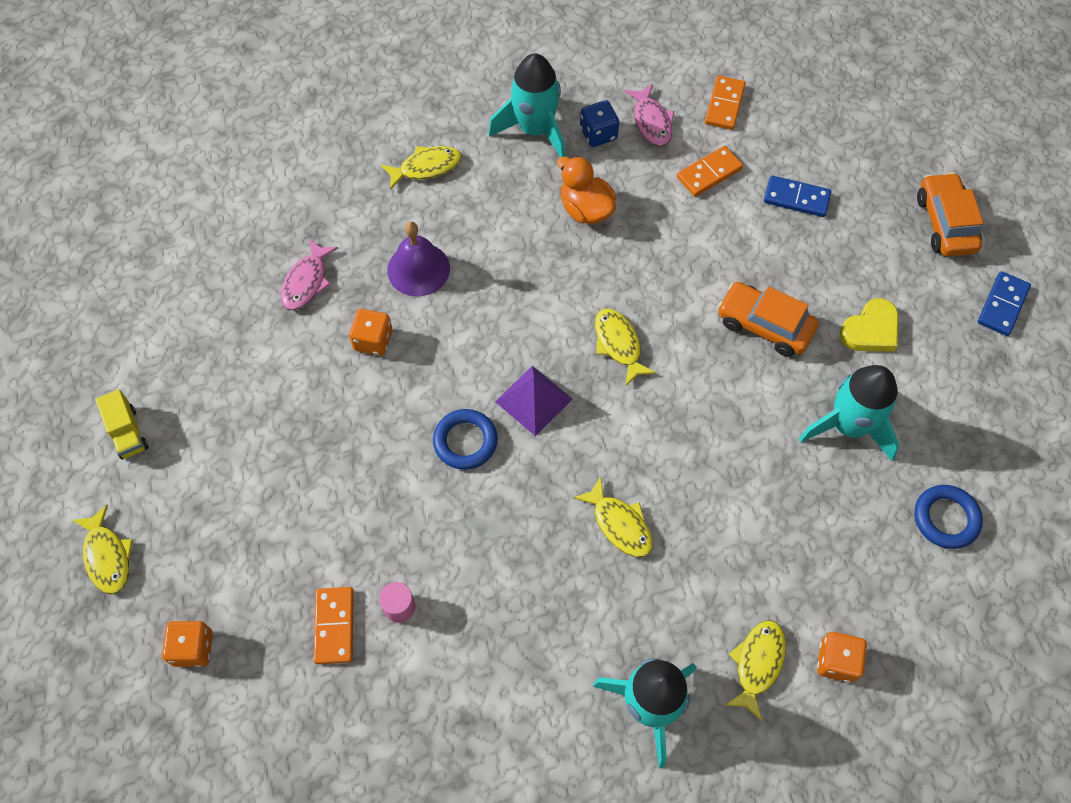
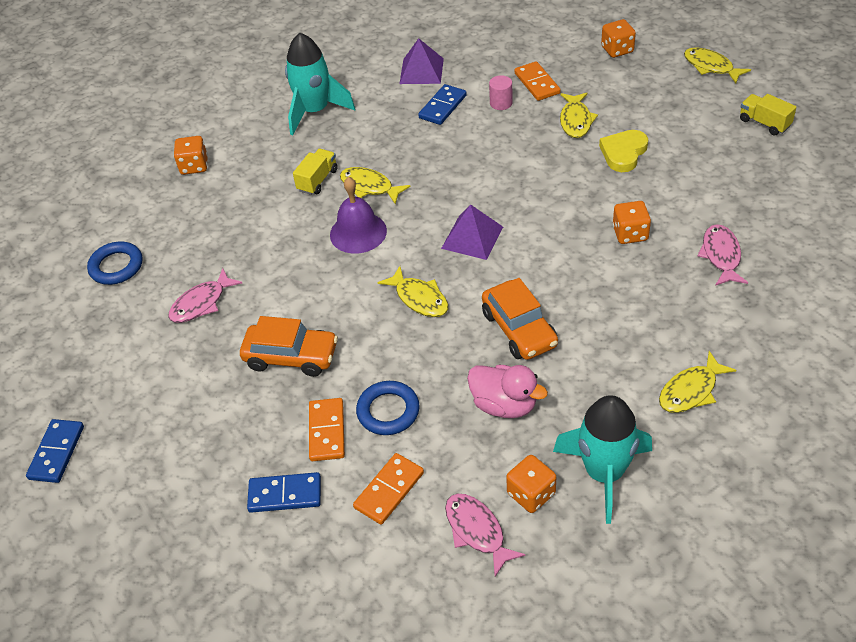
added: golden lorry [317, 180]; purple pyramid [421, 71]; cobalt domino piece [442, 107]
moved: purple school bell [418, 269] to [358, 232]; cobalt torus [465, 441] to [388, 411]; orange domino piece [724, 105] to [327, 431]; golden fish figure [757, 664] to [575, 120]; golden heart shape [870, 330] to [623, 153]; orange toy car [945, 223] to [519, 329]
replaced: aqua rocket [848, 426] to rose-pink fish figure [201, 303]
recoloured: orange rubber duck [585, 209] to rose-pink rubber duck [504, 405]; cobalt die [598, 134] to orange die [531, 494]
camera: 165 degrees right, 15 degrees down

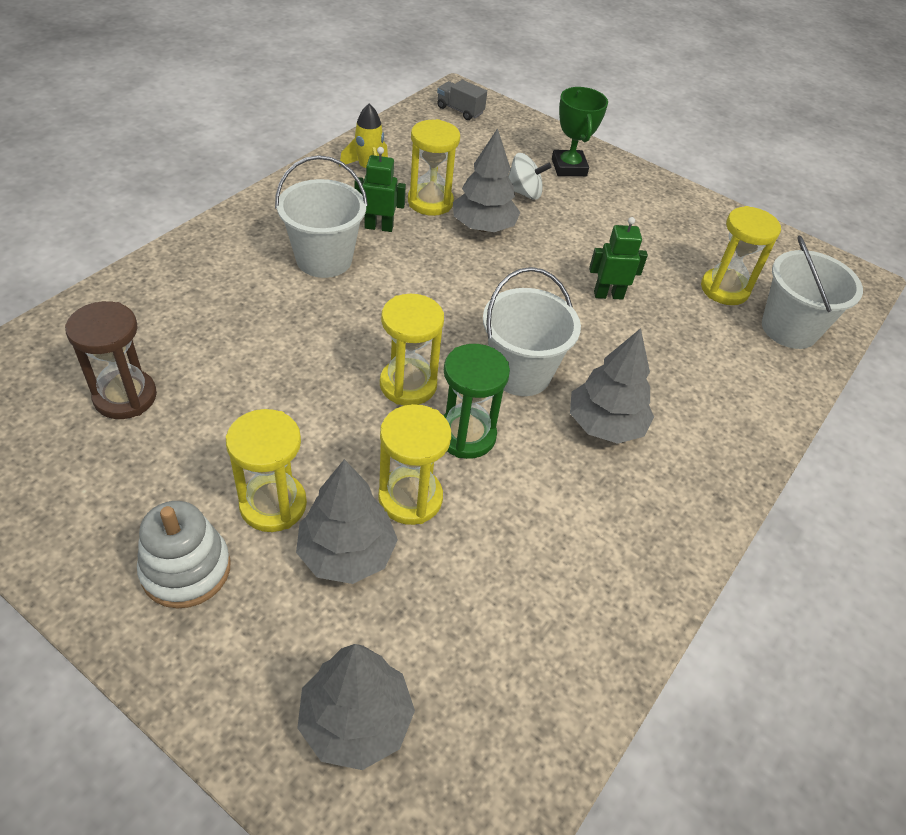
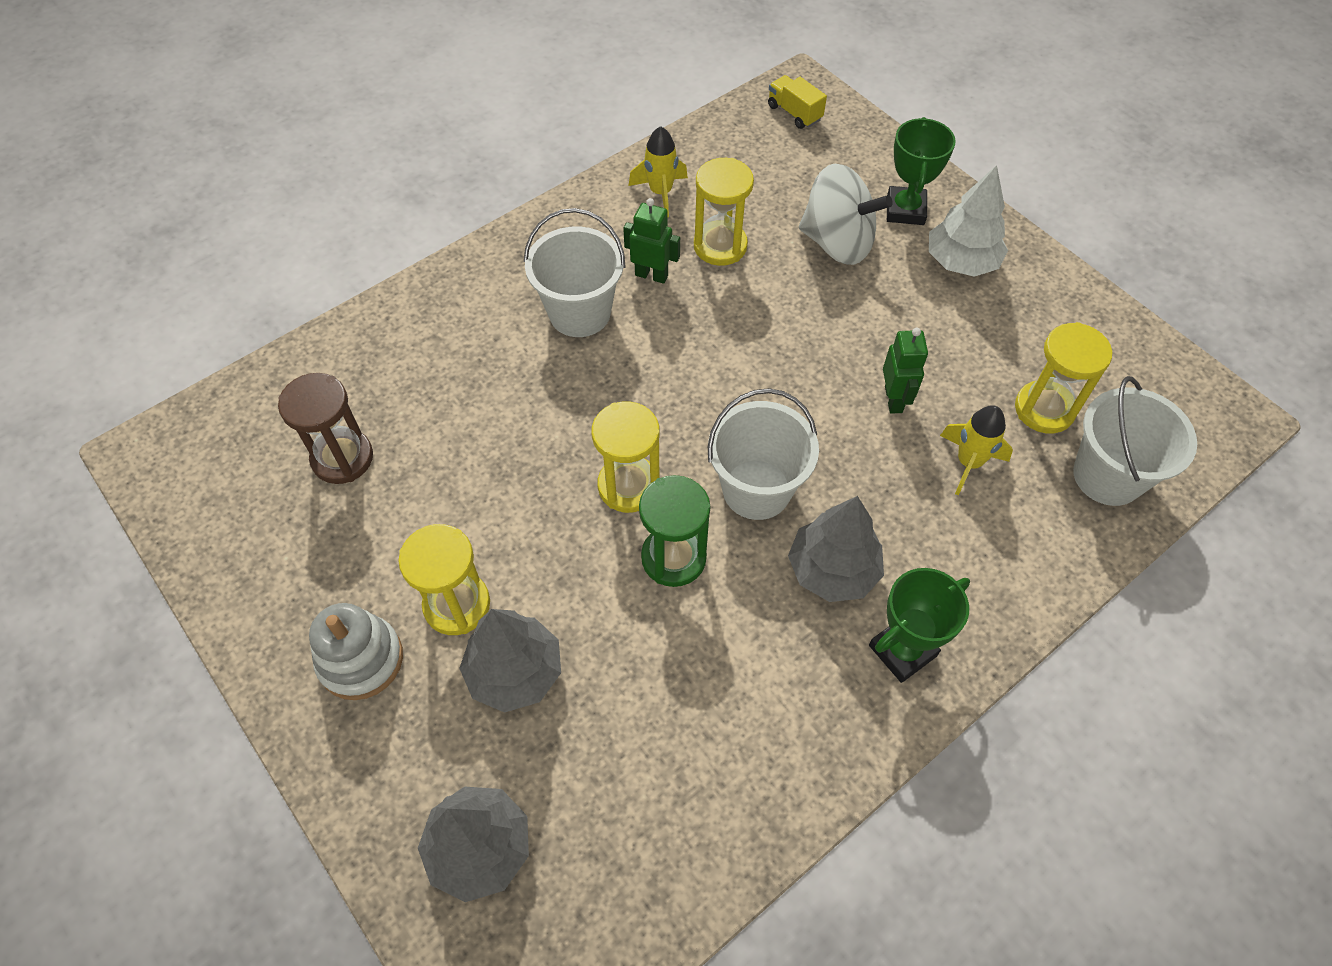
removed: golden hourglass [410, 498]; gray tree [483, 227]
added: emerald award cup [902, 650]; pure white tree [961, 262]; golden rocket [968, 462]
recoloured: gray lorry [460, 110] to golden lorry [794, 113]
turned: emerald robot figure [608, 295] = [894, 399] 75 degrees clockwise
resized: pure white whirligig [524, 193] = [837, 243] x1.68
camera: 20 degrees right, 10 degrees up

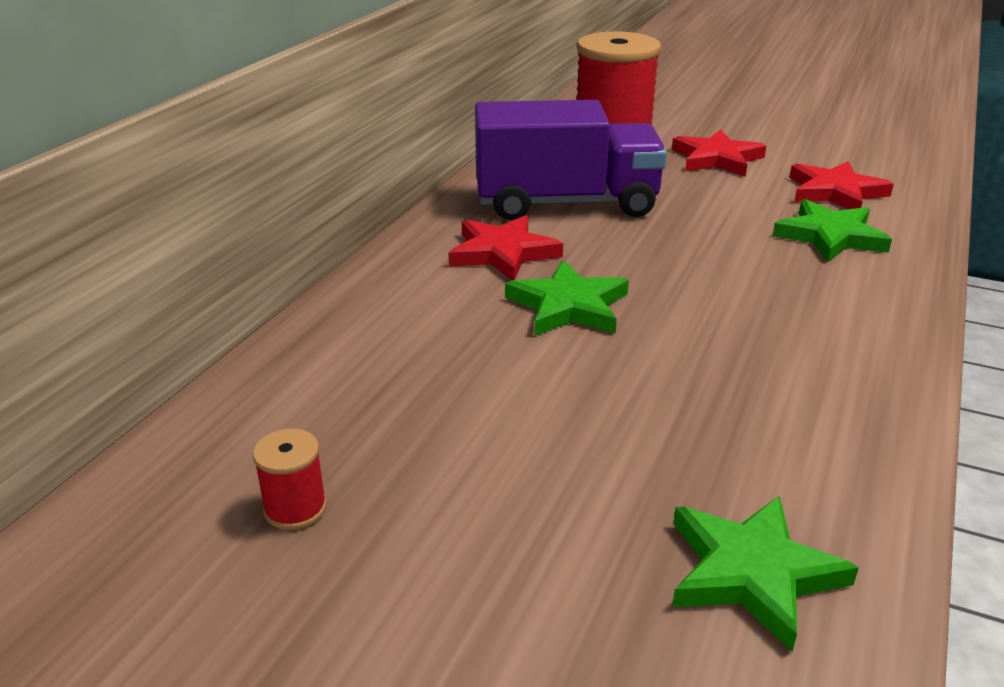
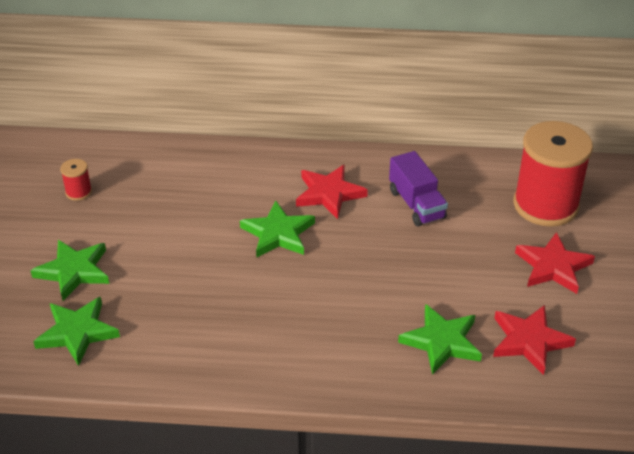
added: emerald five-pointed star [74, 271]
resized: purple lorry [566, 203] = [416, 204] x0.57
camera: 70 degrees right, 10 degrees up

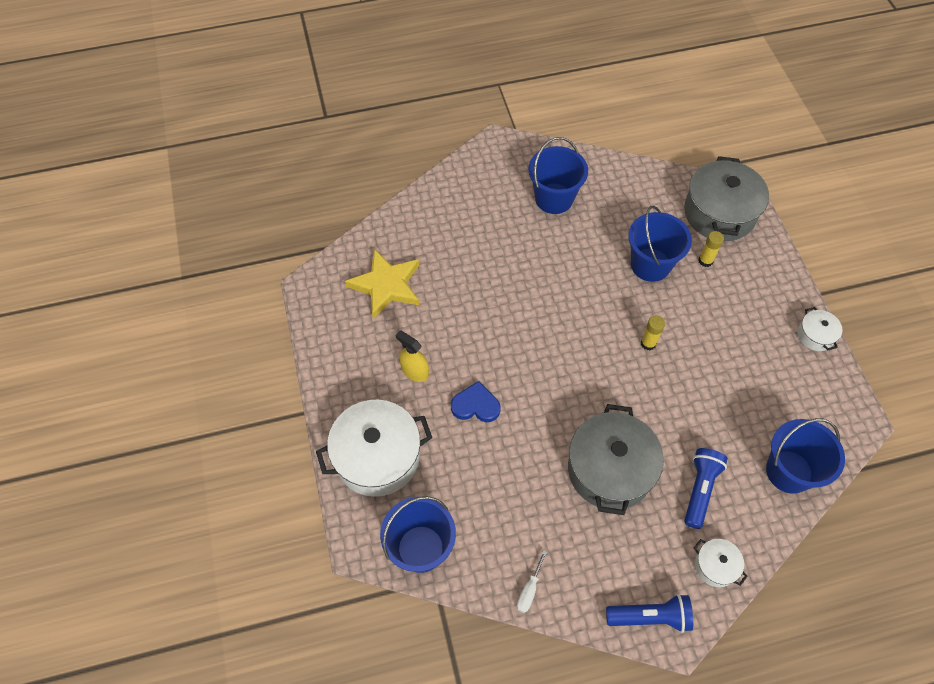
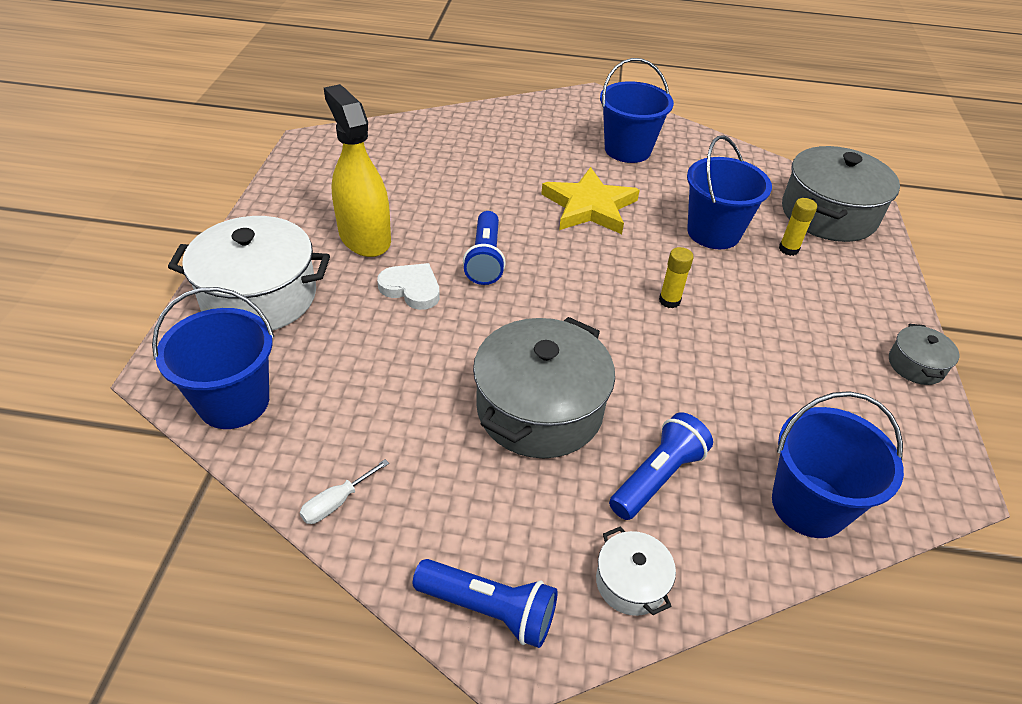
added: cobalt torch [485, 259]
moved: golden five-pointed star [386, 285] to [589, 206]
recoloured: cobalt heart shape [476, 405] to pure white heart shape [411, 289]; pure white pot [815, 335] to gray pot [916, 365]
resized: golden spray bottle [414, 371] = [364, 237] x1.80
camera: 20 degrees right, 15 degrees down

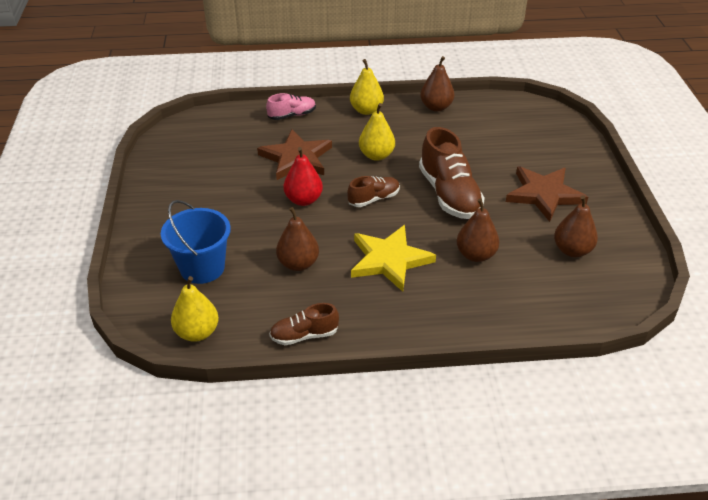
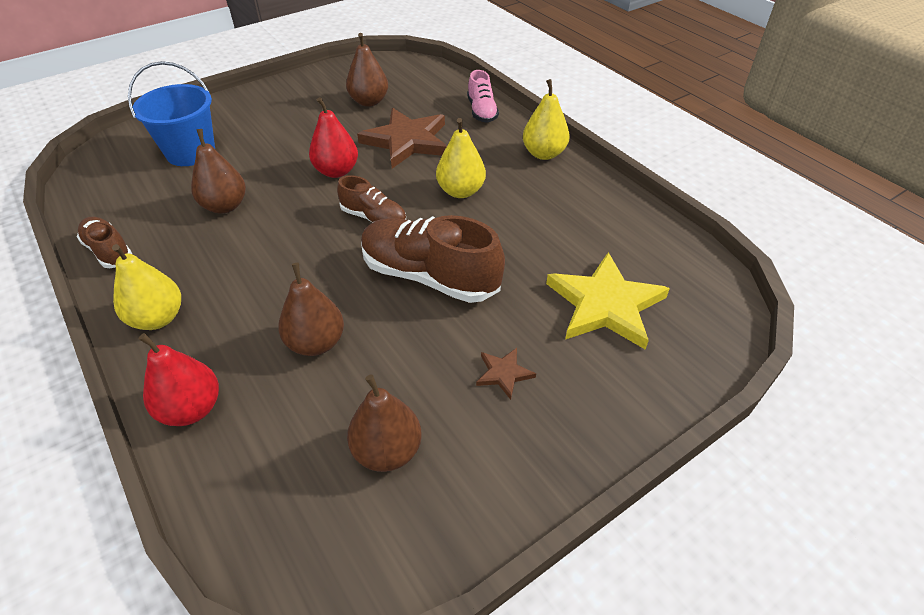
added: crimson pear fruit [191, 409]
moved: golden pear fruit [197, 332] to [158, 318]; golden five-pointed star [389, 260] to [605, 305]; brown pear fruit [436, 107] to [369, 102]
turned: rose-pink shoe [292, 115] = [482, 111] 45 degrees clockwise; brown shoe [449, 194] = [429, 276] 75 degrees clockwise
resized: brown five-pointed star [544, 194] = [504, 373] x0.45
camera: 60 degrees right, 5 degrees up

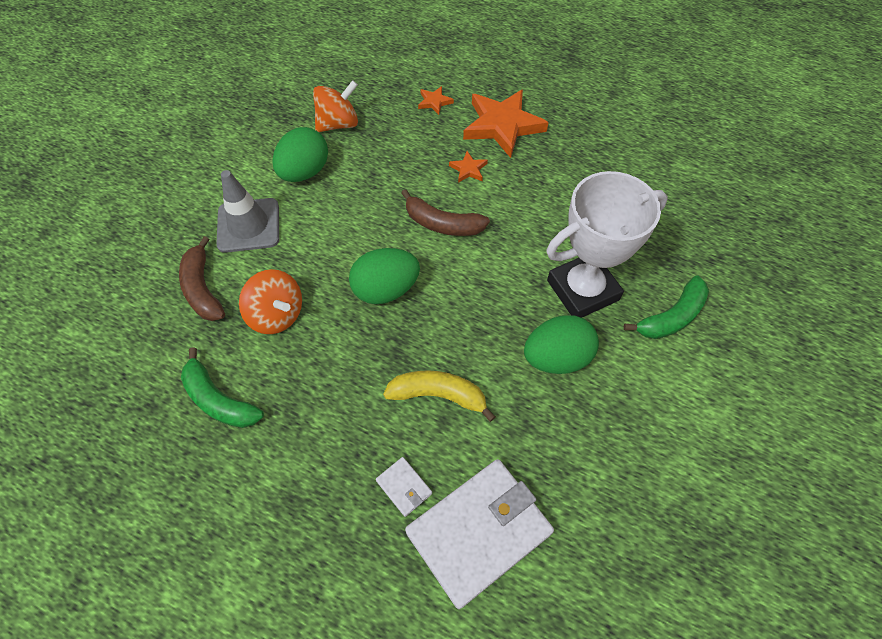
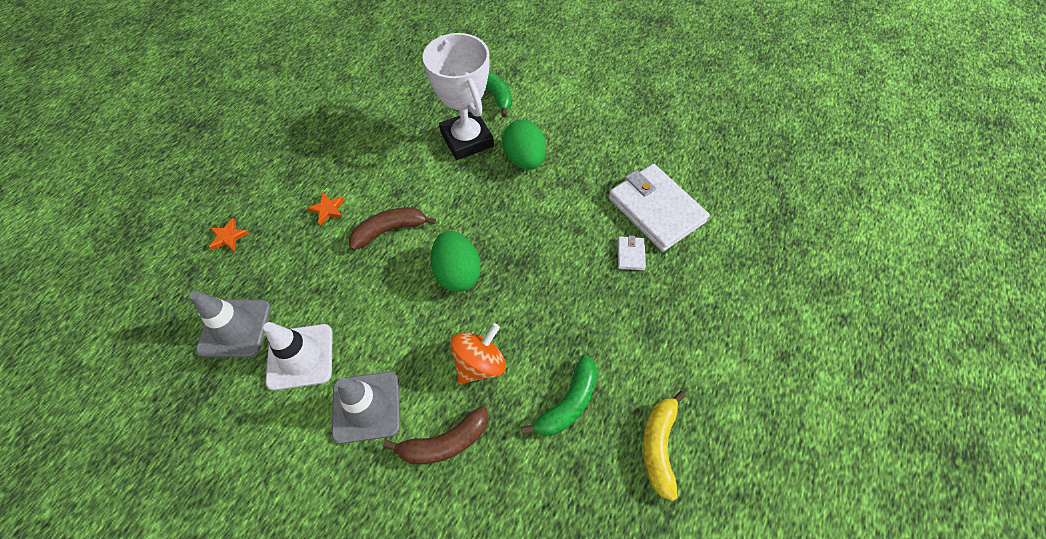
removed: orange five-pointed star [502, 125]
moved: golden banana [438, 395] to [659, 445]
replaced: emerald toy egg [304, 172] to pure white road cone [300, 357]; orange whirligig [338, 124] to gray road cone [235, 328]
turned: pure white card wallet [404, 487] = [630, 254] 45 degrees counterclockwise; brown banana [442, 224] = [389, 230] 135 degrees counterclockwise
camera: 90 degrees left, 0 degrees up

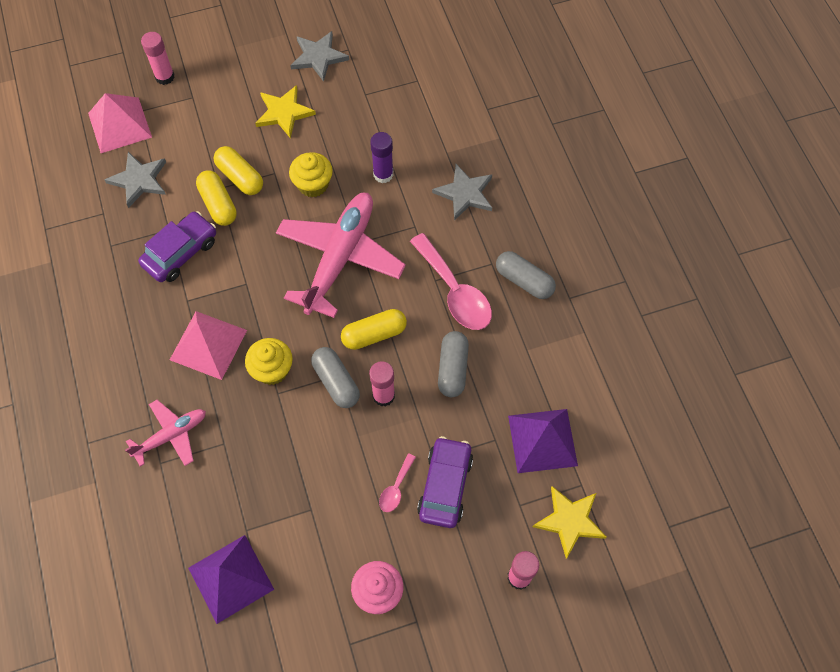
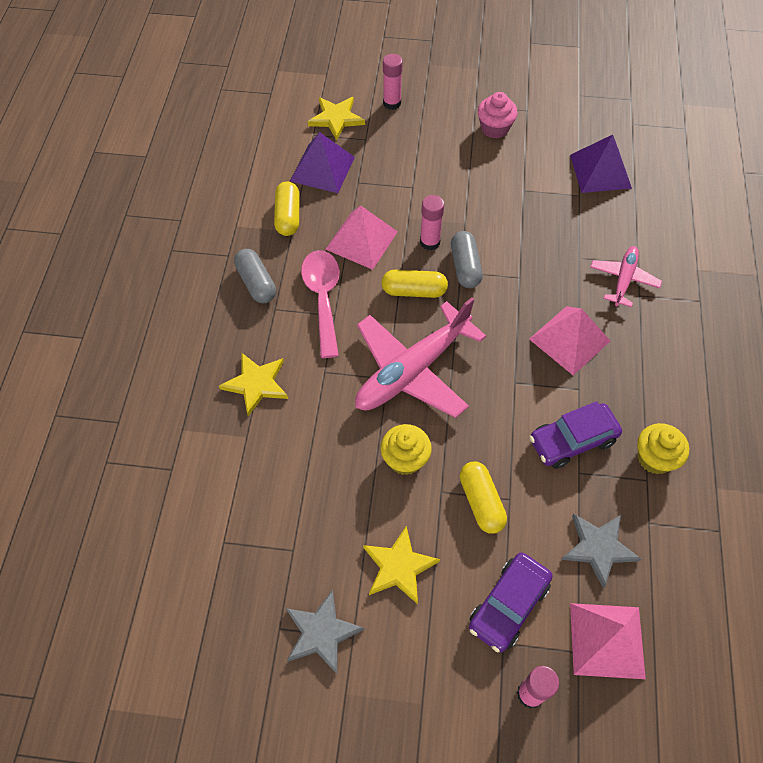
removed: purple glue stick [383, 174]; rose-pink spoon [396, 488]
moved: golden capsule [218, 204] to [288, 216]; golden cupcake [272, 370] to [654, 458]; purple toy car [445, 486] to [508, 605]
replaced: gray capsule [452, 369] to rose-pink pyramid [361, 240]
recoloured: gray five-pointed star [465, 193] to golden five-pointed star [256, 384]
turned: rose-pink aeroplane [171, 435] = [623, 279] 120 degrees clockwise
camera: 155 degrees left, 5 degrees down

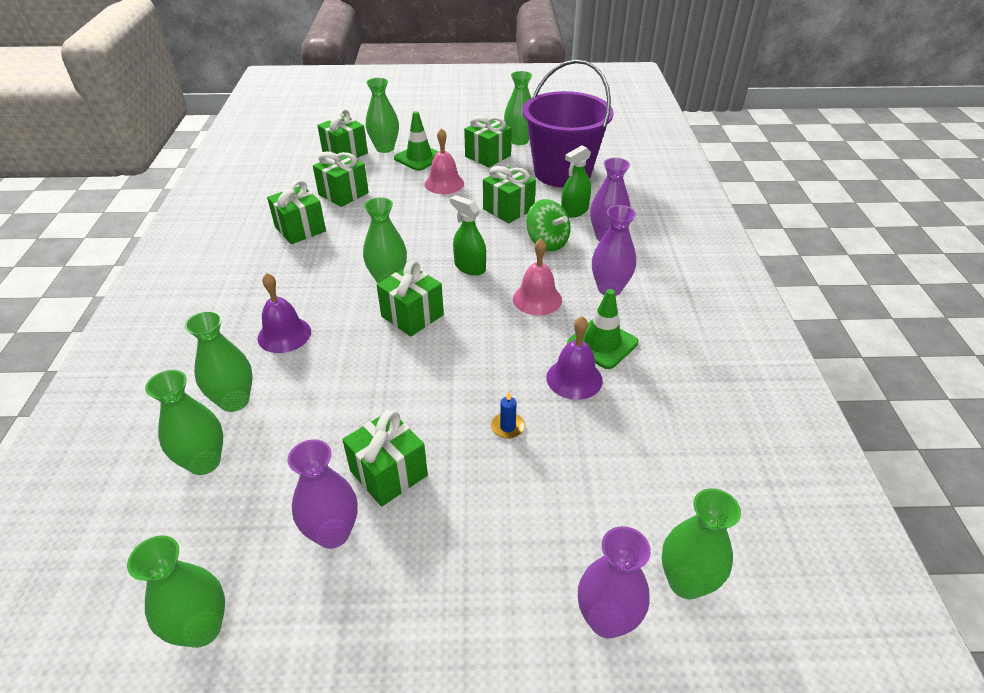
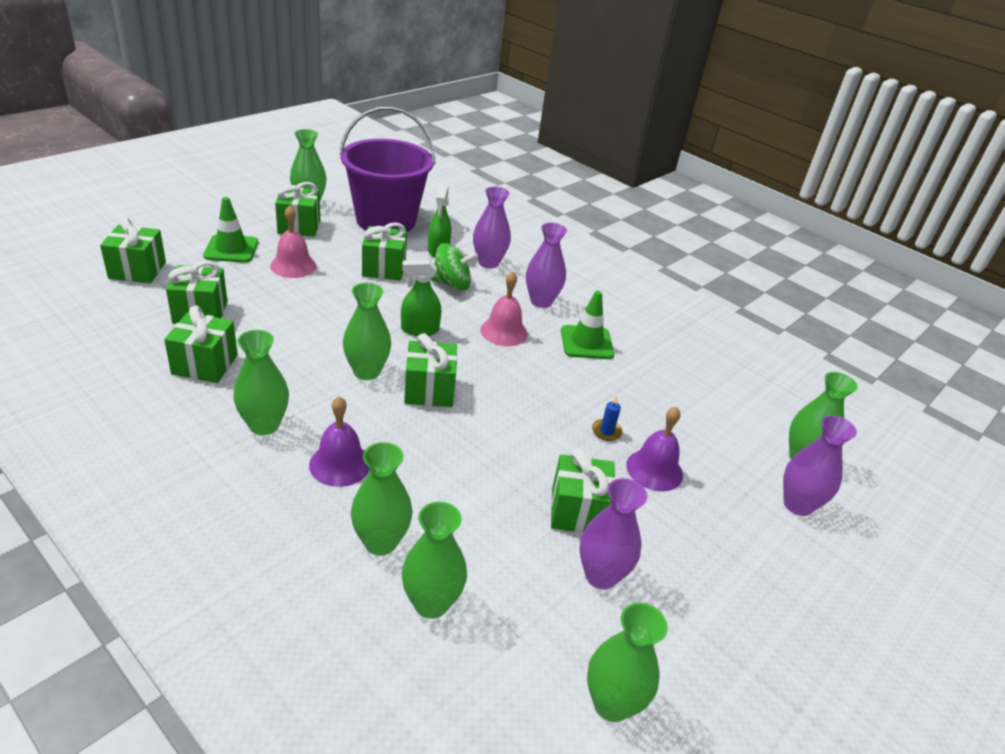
moved: emerald vase [385, 148] to [264, 425]; purple school bell [574, 378] to [654, 470]
camera: 50 degrees left, 5 degrees down

